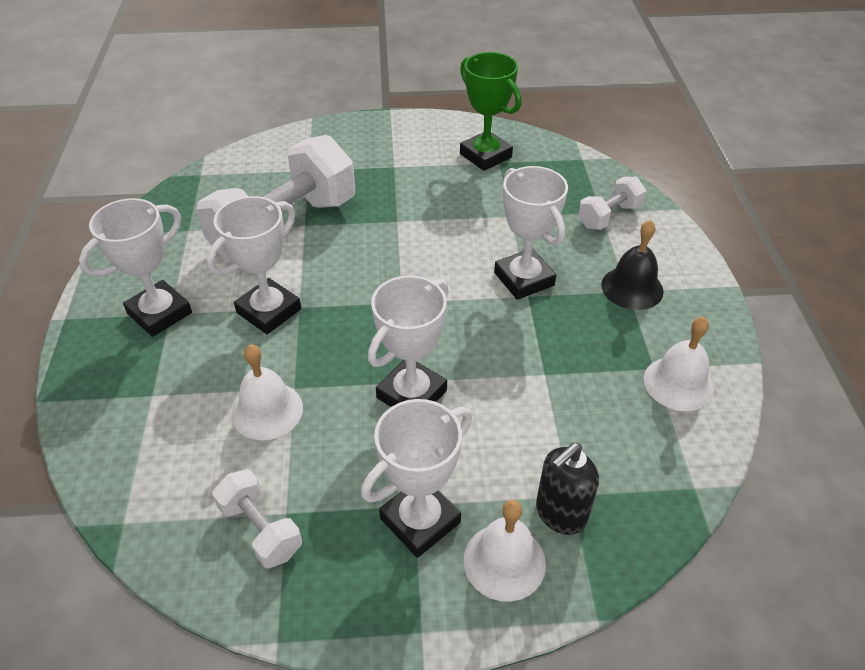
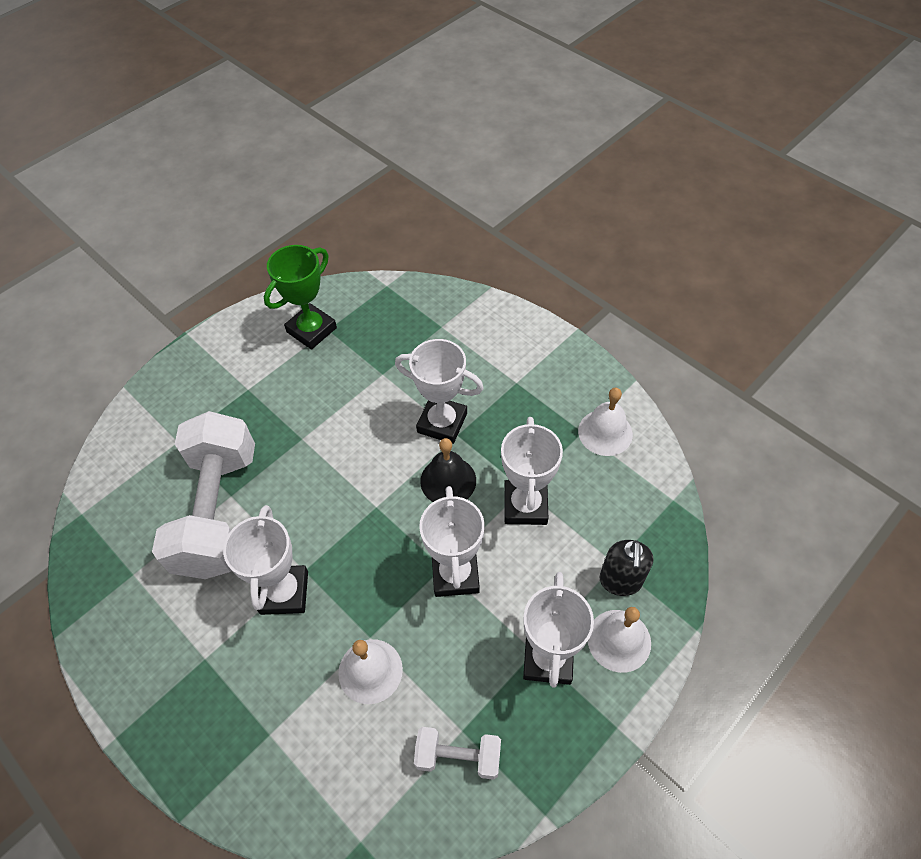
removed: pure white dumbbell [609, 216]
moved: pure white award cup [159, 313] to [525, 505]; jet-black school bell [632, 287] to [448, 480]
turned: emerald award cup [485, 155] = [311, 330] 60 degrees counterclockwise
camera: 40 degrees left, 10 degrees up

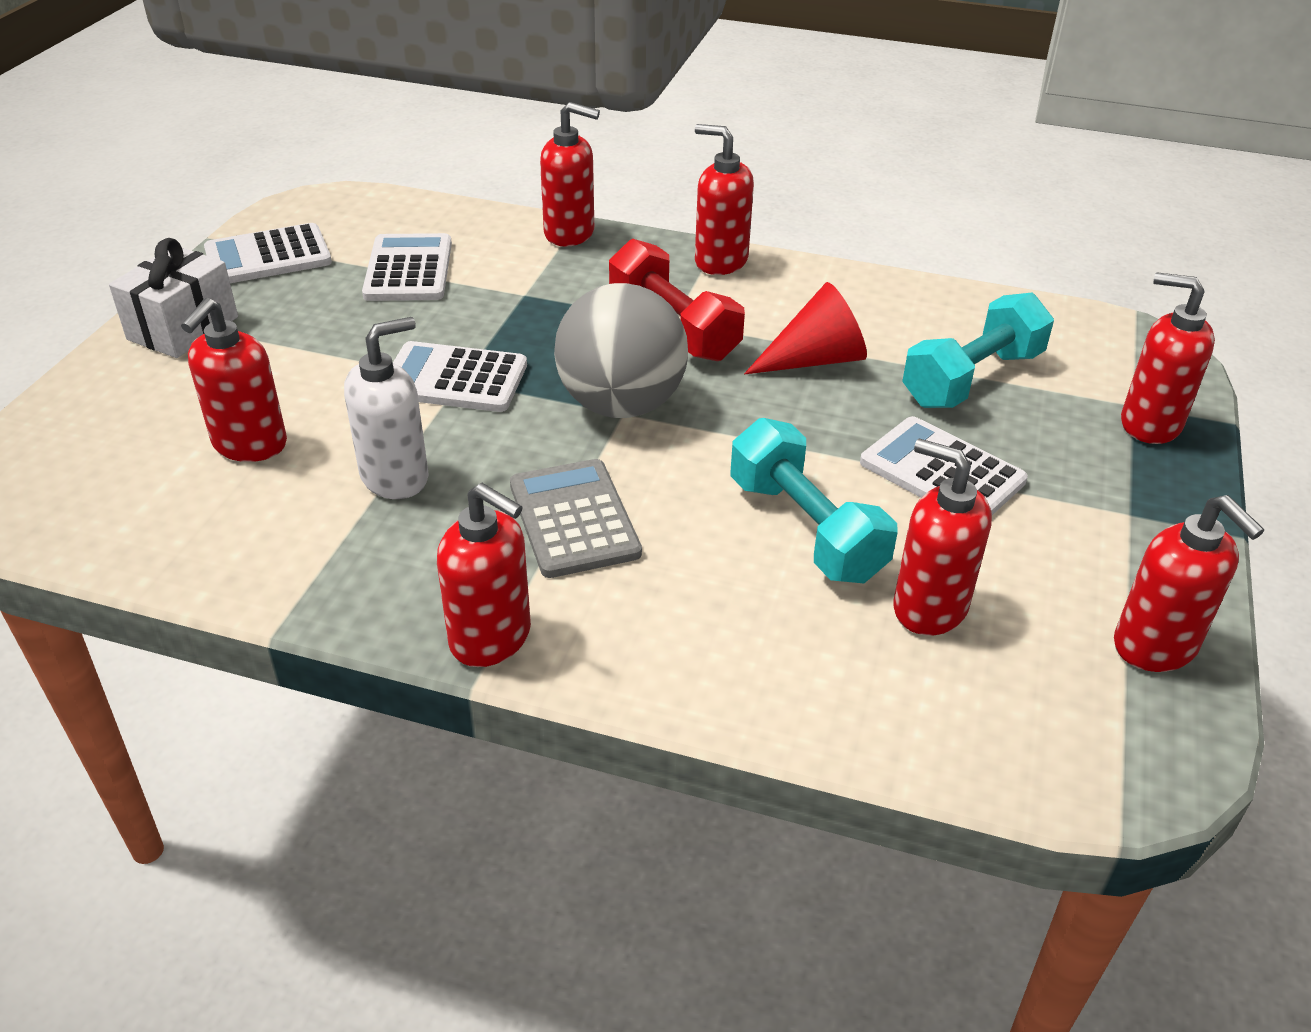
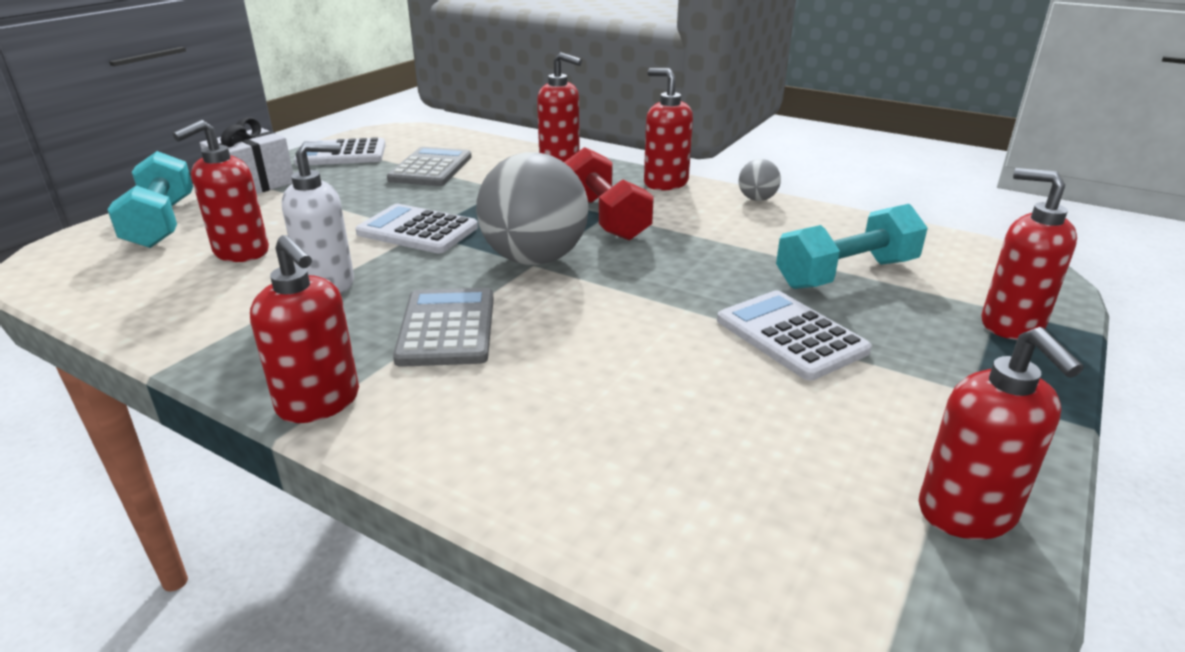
removed: crimson solid cone [815, 360]; crimson soap dispenser [929, 607]
added: gray sphere [757, 199]
moved: aqua dumbbell [805, 529] to [161, 223]
recoloured: pure white adding machine [408, 269] to gray adding machine [431, 168]
camera: 15 degrees right, 10 degrees down

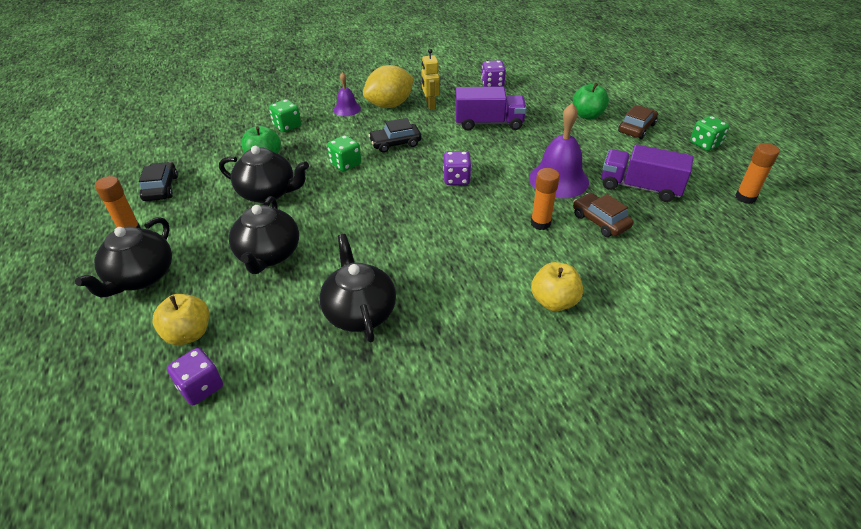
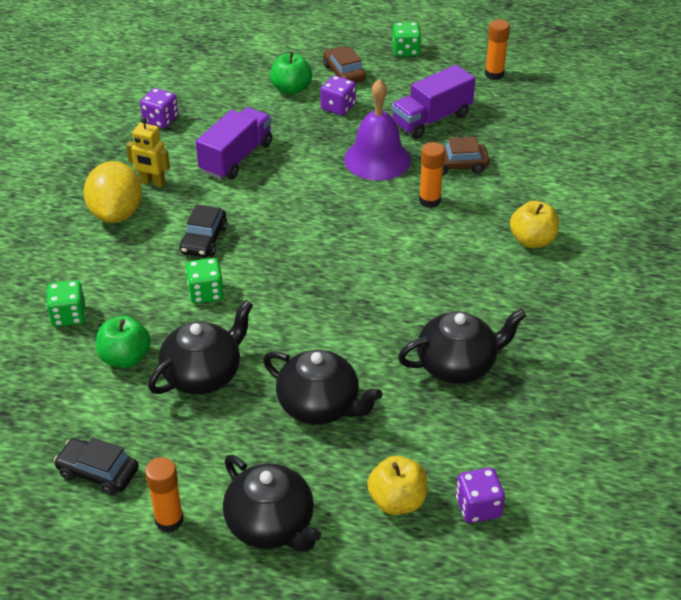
removed: purple school bell [347, 109]
moved: purple die [456, 179] to [338, 107]
turned: jet-black teapot [359, 312] = [457, 365] 150 degrees clockwise
camera: 60 degrees left, 0 degrees up

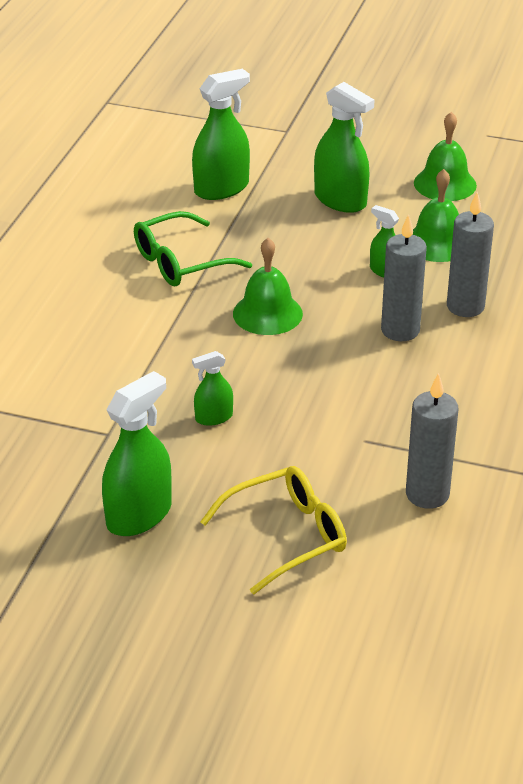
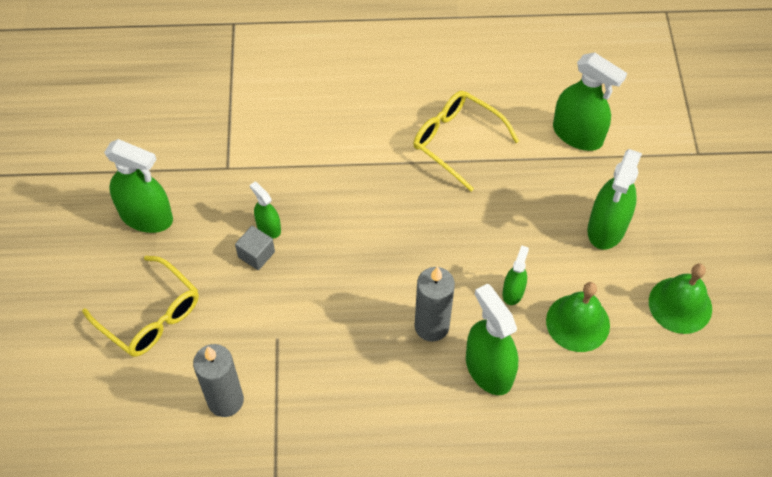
removed: emerald school bell [267, 313]
added: gray block [256, 254]
replaced: gray wax candle [465, 306] to emerald spray bottle [488, 369]
recoloured: emerald spectacles [181, 262] to golden spectacles [456, 141]
camera: 70 degrees right, 20 degrees up

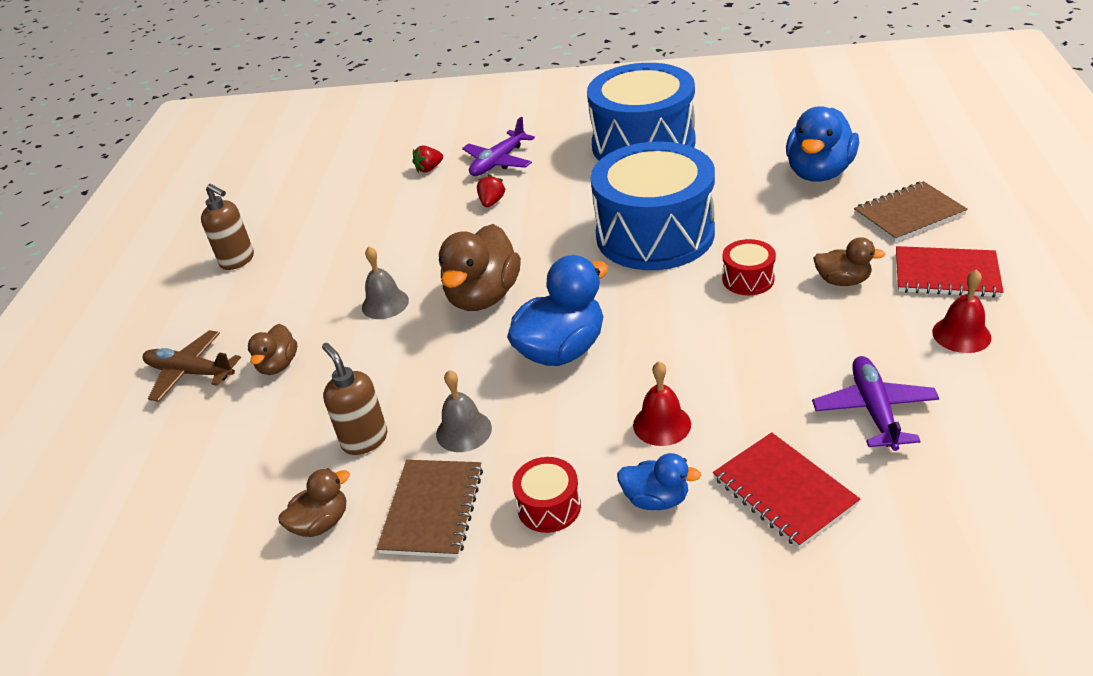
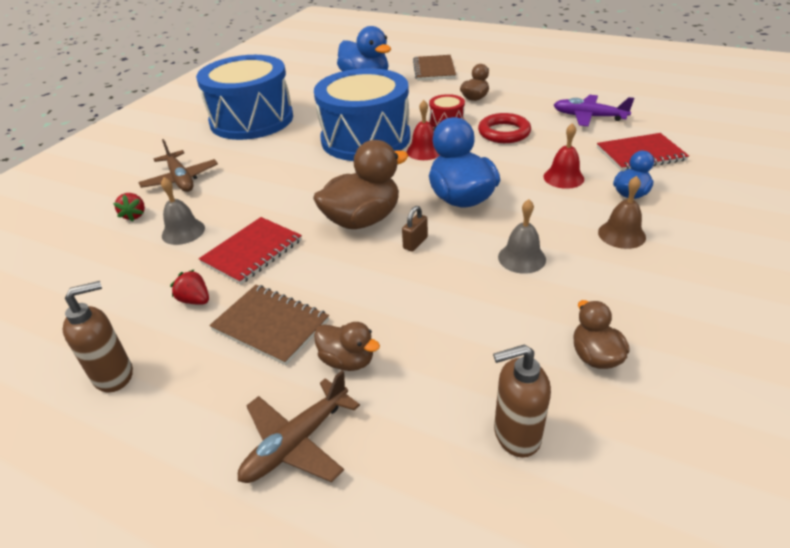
added: brown padlock [415, 243]; crimson torus [504, 132]
moved: brown soap dispenser [364, 440] to [516, 435]; gray school bell [385, 304] to [183, 231]; brown exercise book [433, 510] to [271, 325]; crimson strawberry [491, 202] to [195, 300]; crimson exercise book [946, 274] to [252, 252]; crimson school bell [961, 334] to [424, 151]
replaced: crimson toy drum [549, 506] to brown school bell [621, 234]
recoloured: purple aeroplane [498, 162] to brown aeroplane [181, 179]
turned: brown rubber duck [483, 296] = [362, 220] 75 degrees counterclockwise
camera: 70 degrees left, 0 degrees up

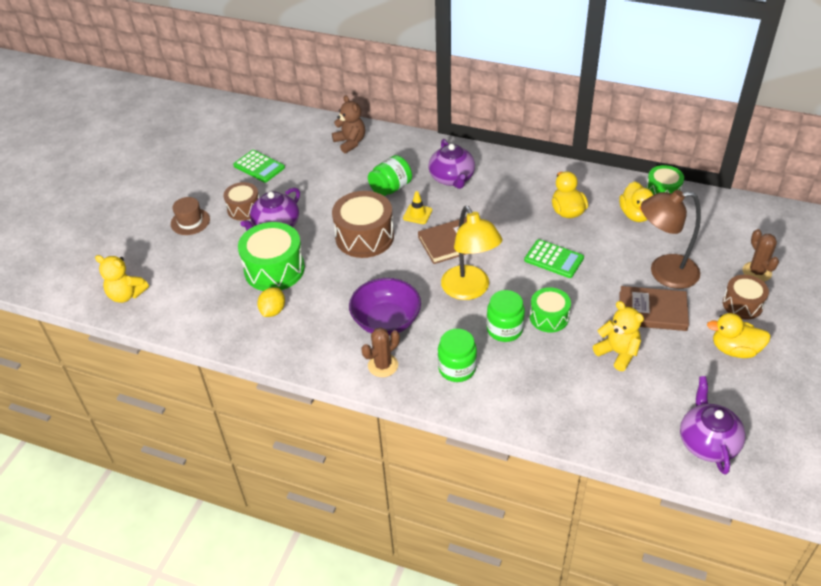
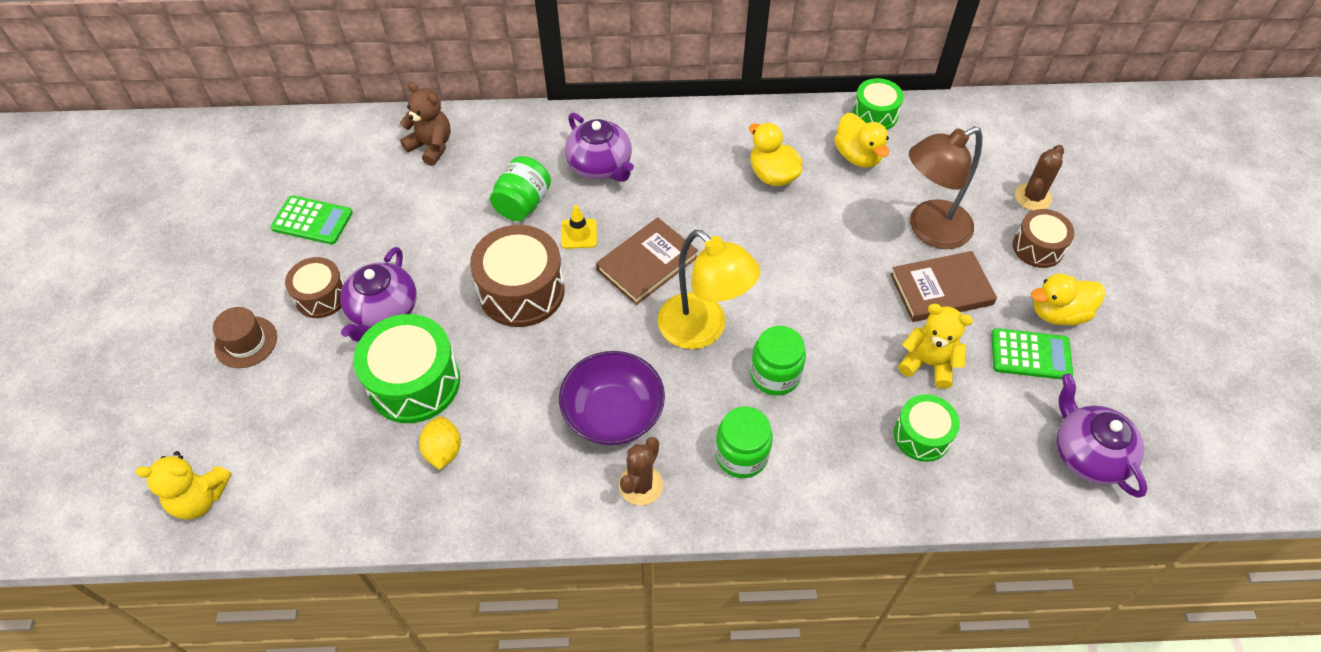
moved: emerald adding machine [553, 259] to [1030, 355]; emerald toy drum [549, 317] to [922, 435]
turned: brown prickly plant [757, 272] = [1032, 197] 75 degrees clockwise
camera: 25 degrees left, 10 degrees up

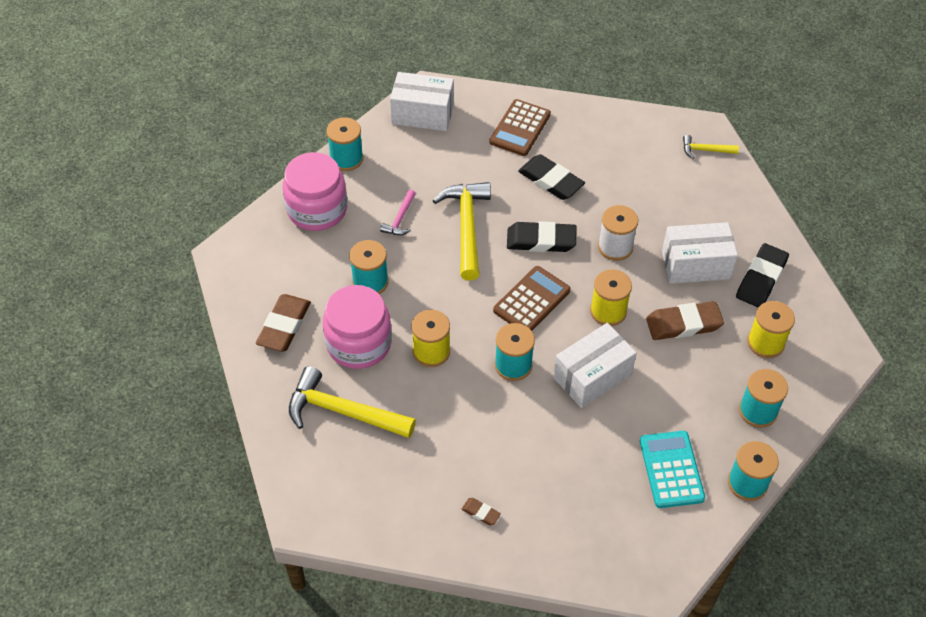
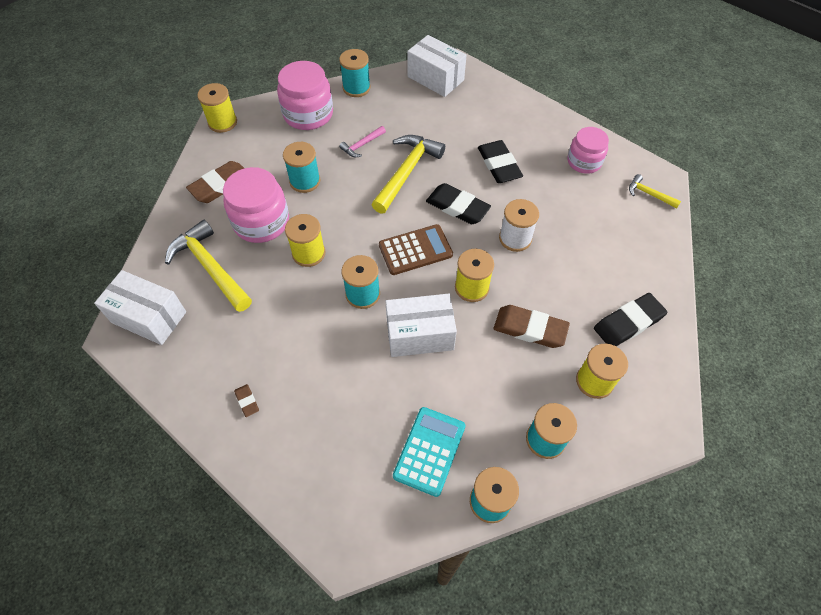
removed: brown adding machine [520, 128]
added: golden bobbin [222, 122]; rose-pink jar [584, 162]
moved: pure white box [695, 265] to [149, 317]
camera: 30 degrees right, 5 degrees up

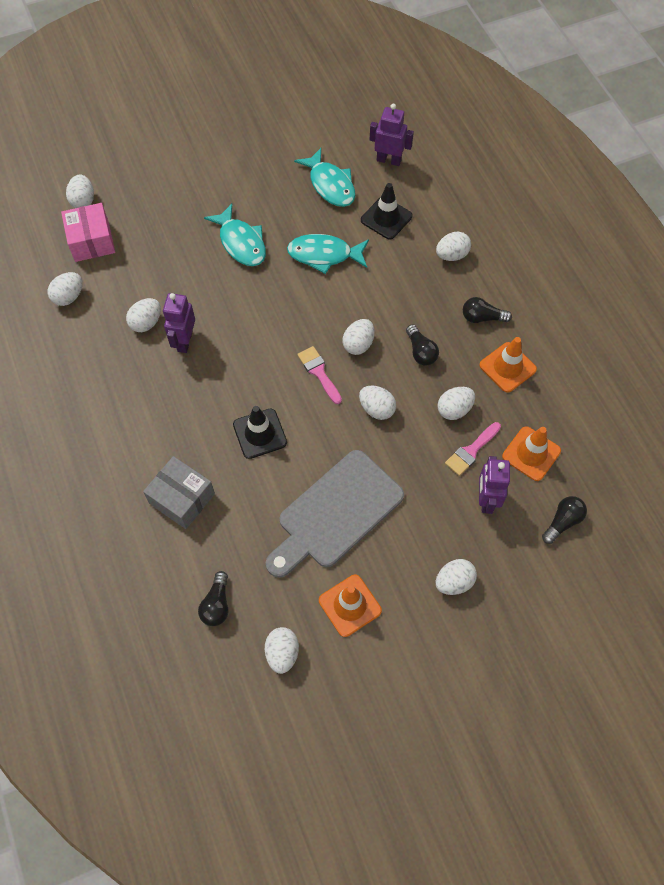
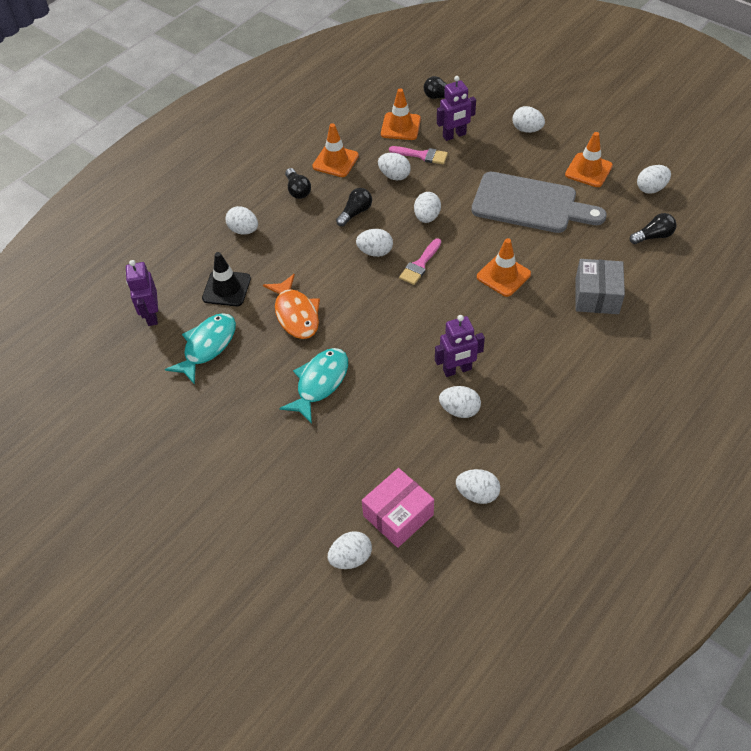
recoloured: jet-black road cone [260, 433] to orange road cone [503, 275]; aqua fish figure [324, 255] to orange fish figure [296, 314]
camera: 115 degrees left, 10 degrees down

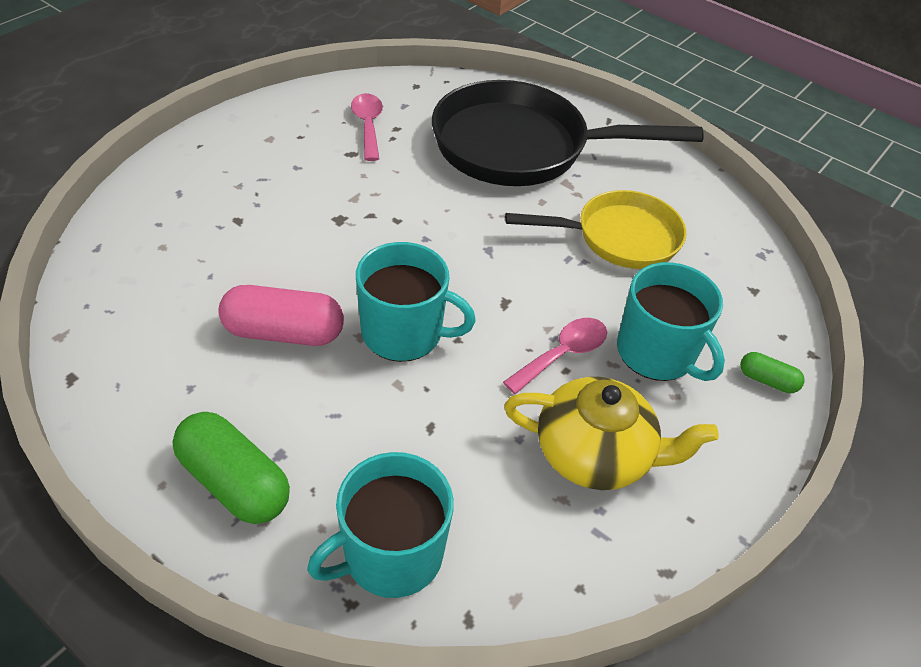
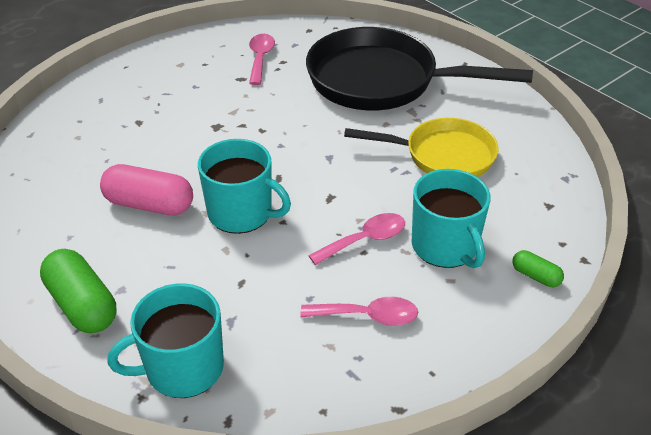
replaced: golden teapot [595, 454] to rose-pink spoon [368, 316]
camera: 15 degrees right, 5 degrees down

